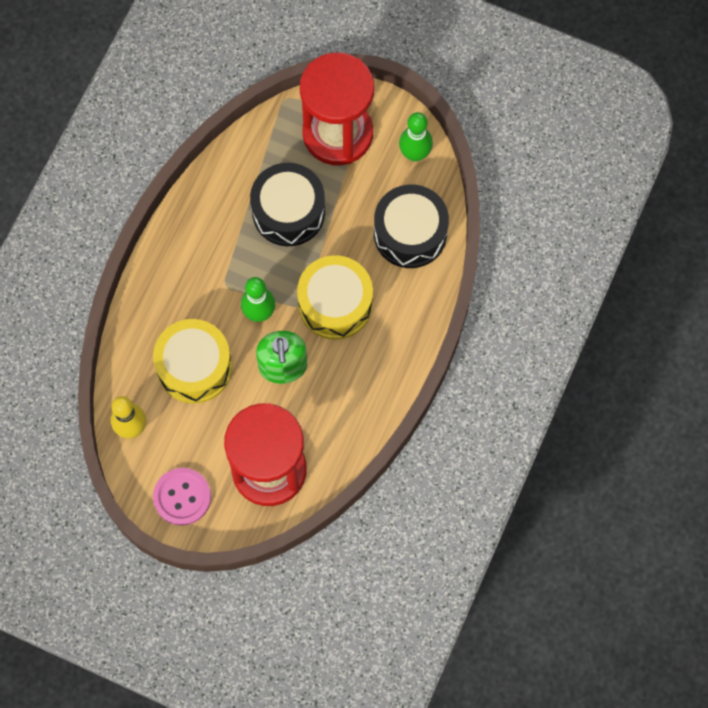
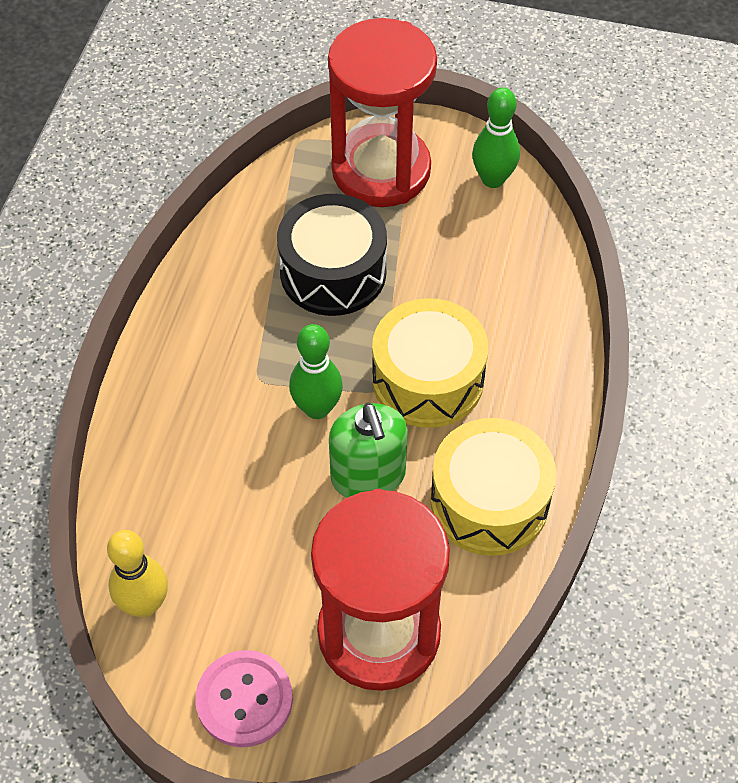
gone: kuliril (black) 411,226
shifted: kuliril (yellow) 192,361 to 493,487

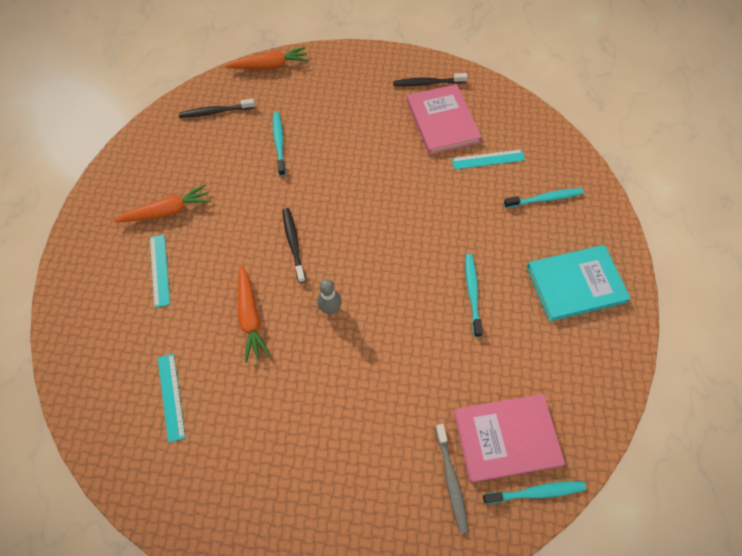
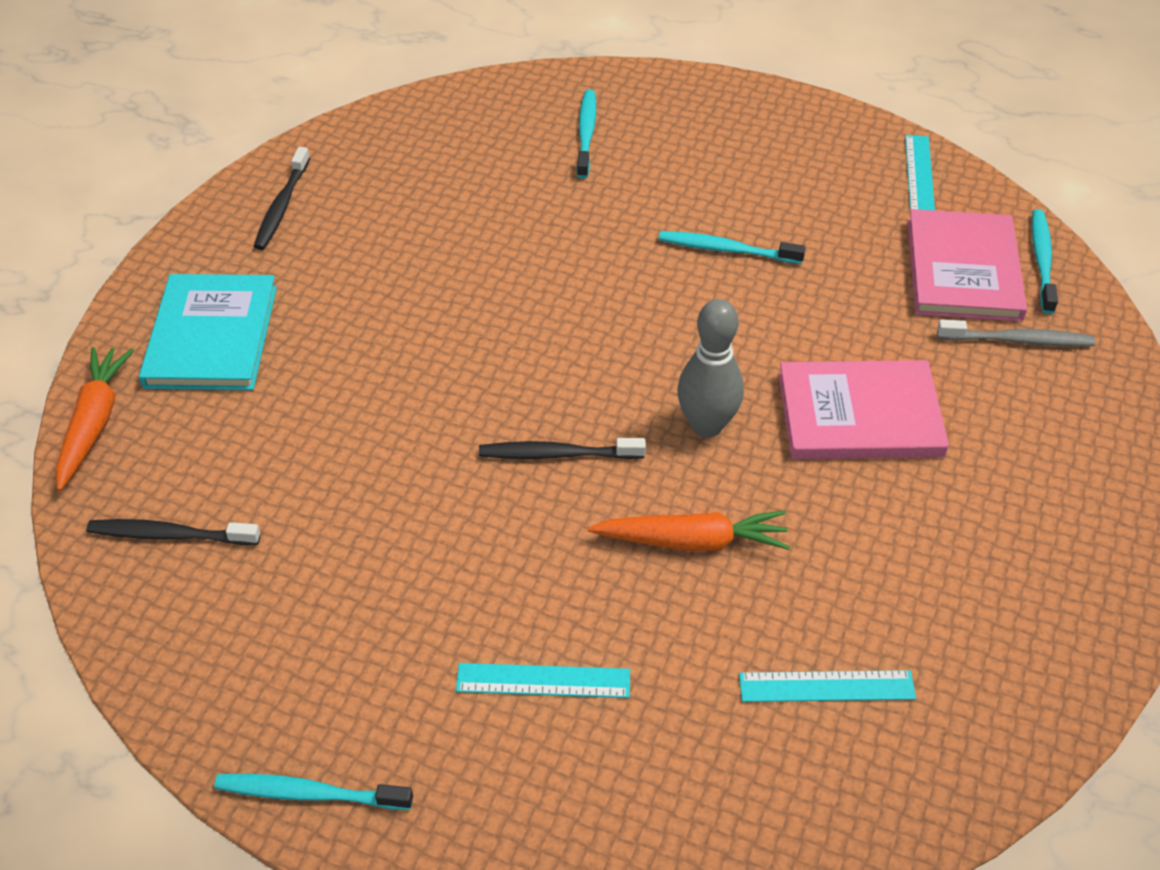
gone: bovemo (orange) 162,203
shifted: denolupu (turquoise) 279,144 to 313,792; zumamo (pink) 444,119 to 864,409; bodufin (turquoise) 488,159 to 920,172; zumamo (turquoise) 579,283 to 208,332
rotated: denolupu (black) 217,108 = 173,532 90 degrees clockwise
scaled: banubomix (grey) 329,296 = 710,368 x1.51

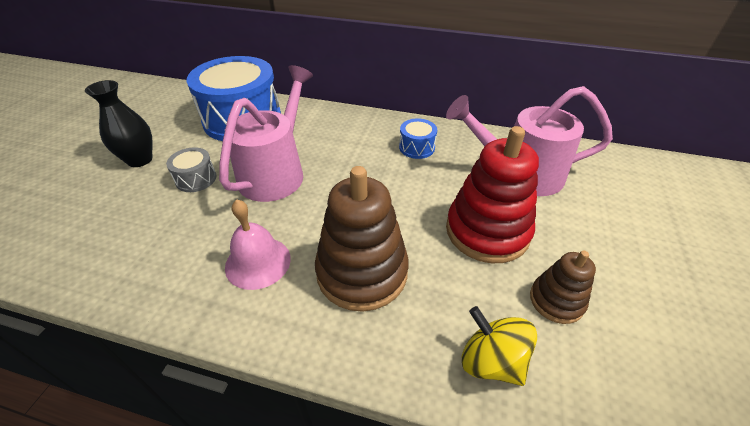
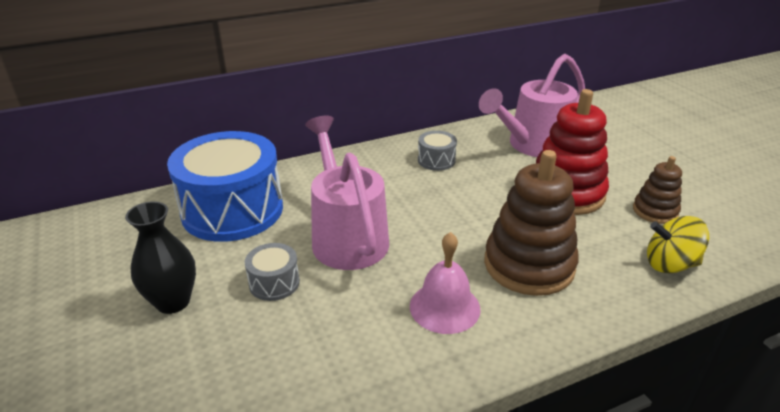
repainted: kuliril (blue) 418,138 to kuliril (grey) 437,151

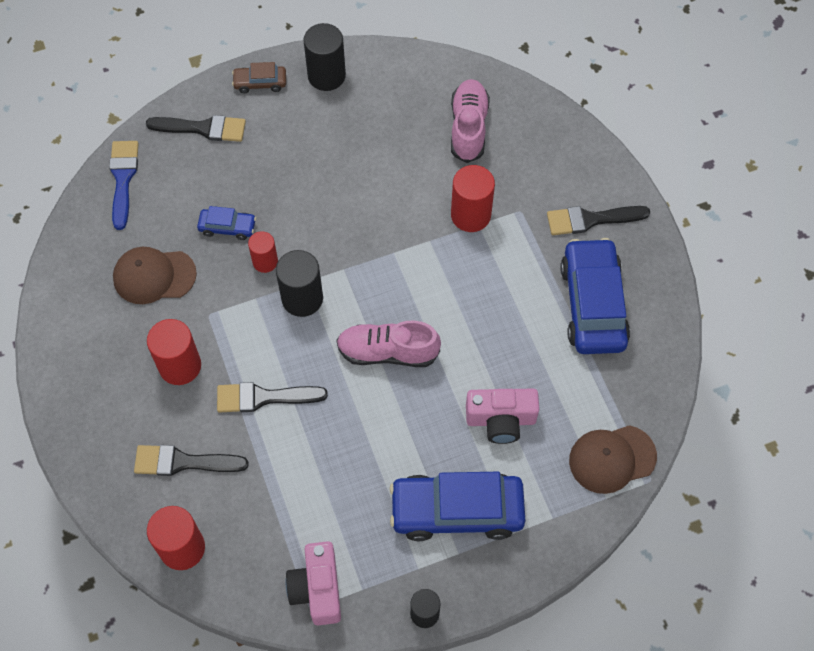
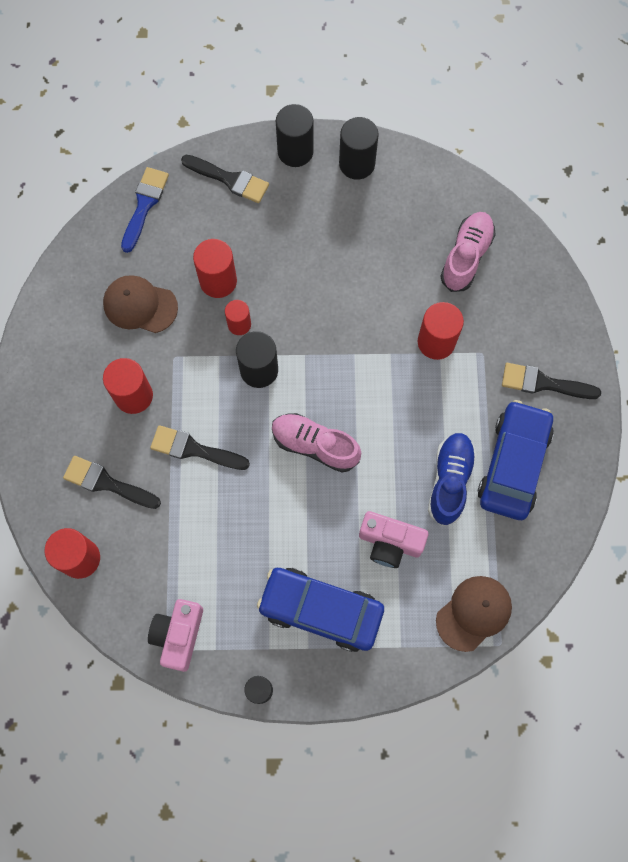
new: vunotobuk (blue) 452,479
swapped: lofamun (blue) 226,223 to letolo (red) 215,268; lofamun (brown) 259,77 to letolo (black) 295,135
rotated: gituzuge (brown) 613,459 = 474,614 135 degrees clockwise

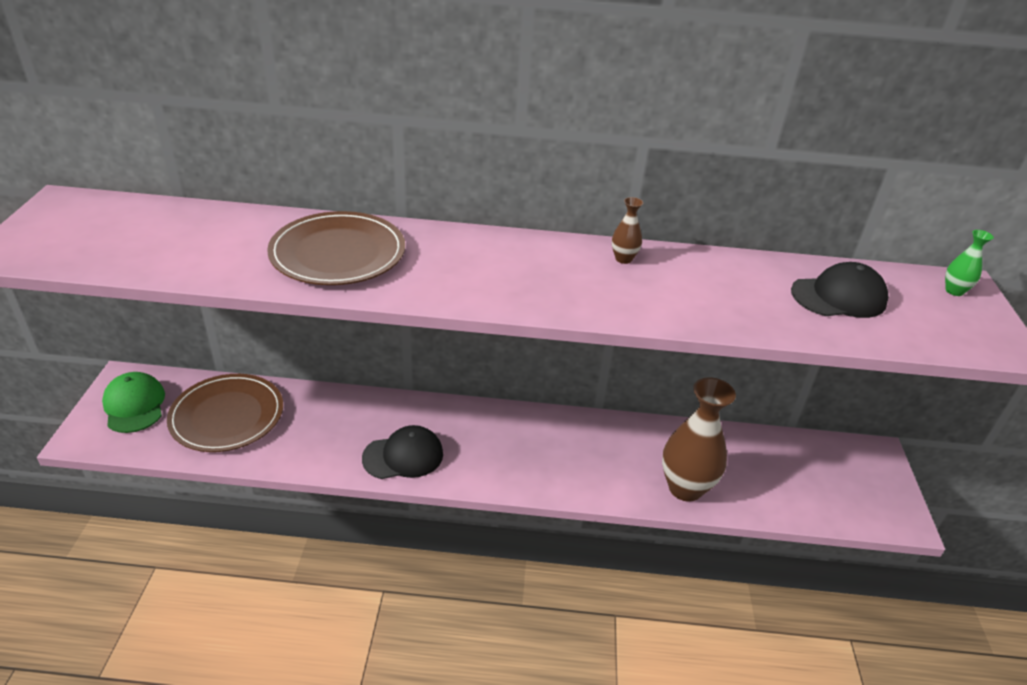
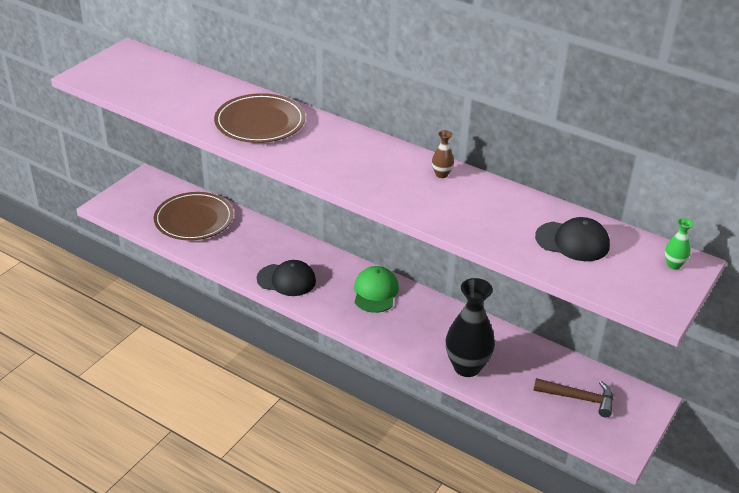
new: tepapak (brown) 573,398
shifted: gituzuge (green) 133,402 to 376,289
repainted: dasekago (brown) 699,439 to dasekago (black) 470,327

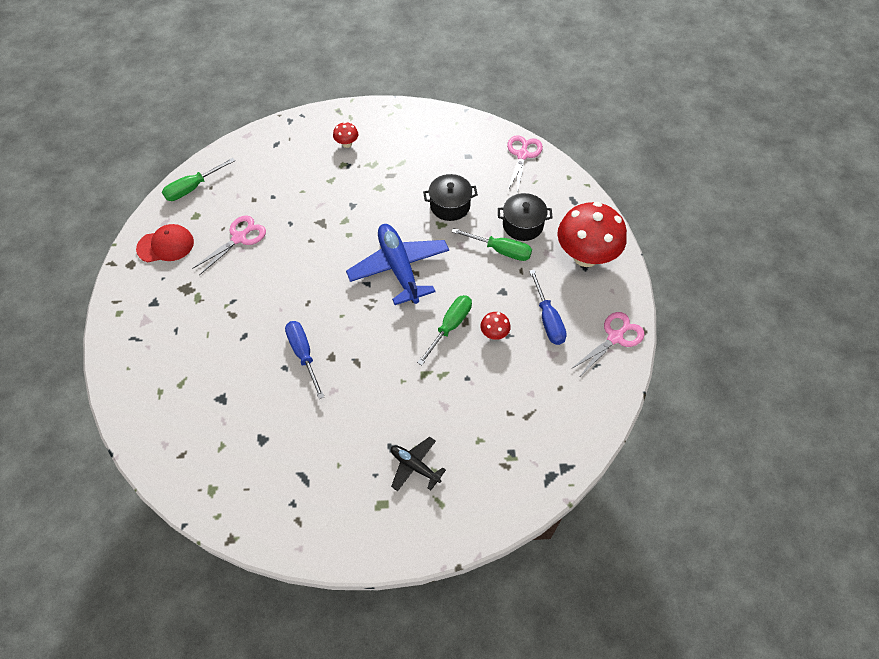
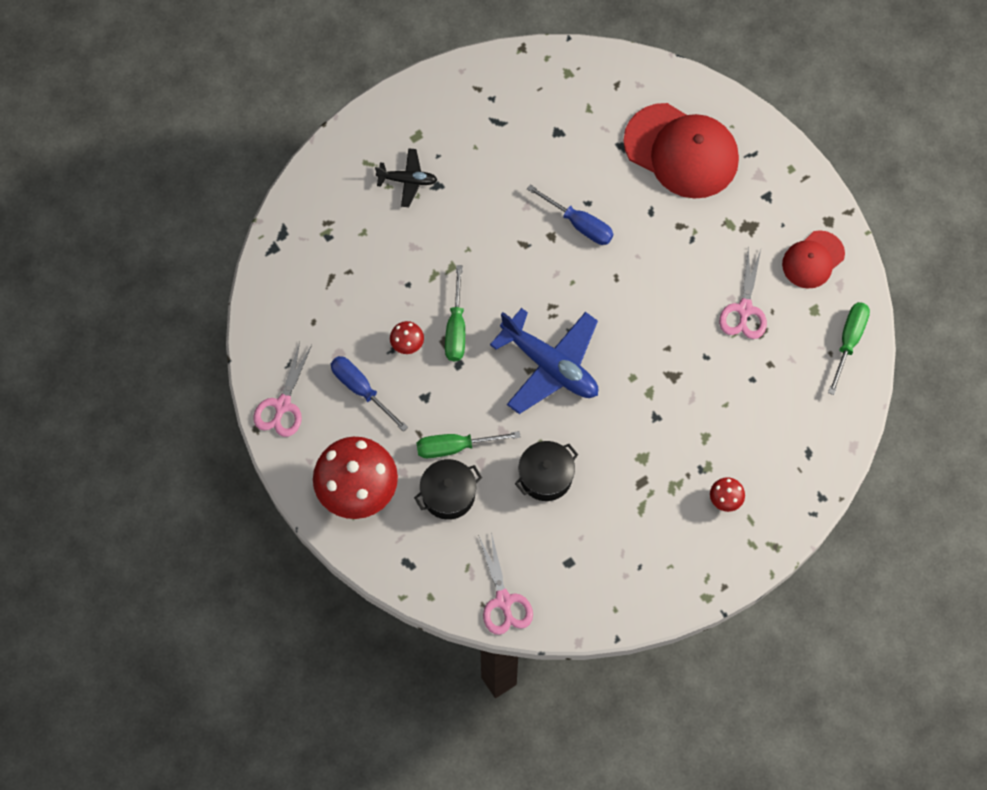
new: gituzuge (red) 681,151

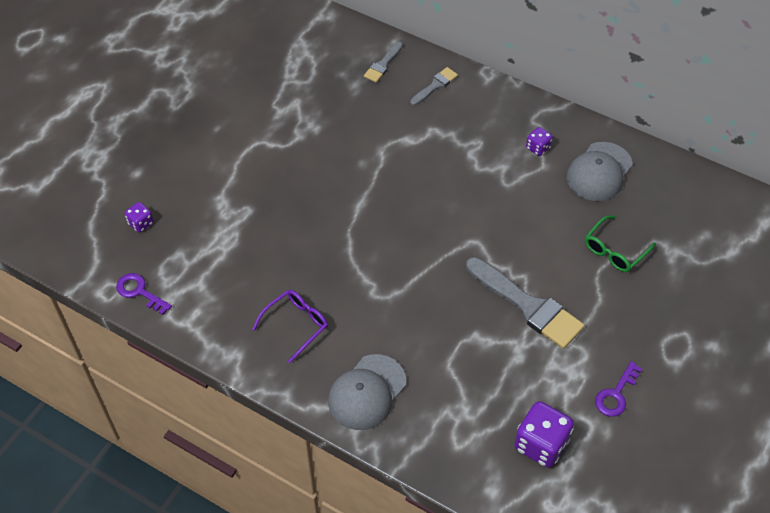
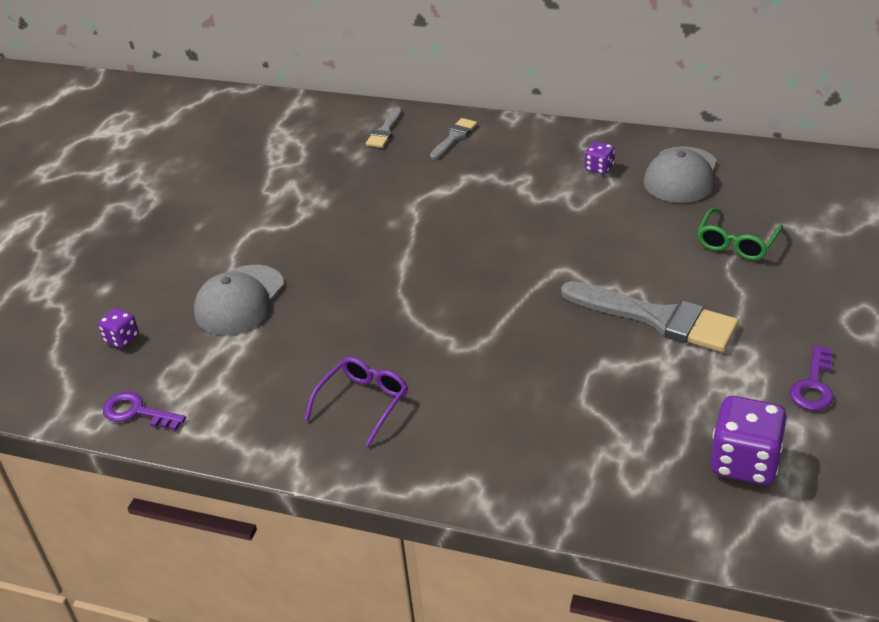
shifted: gituzuge (grey) 367,392 to 239,300

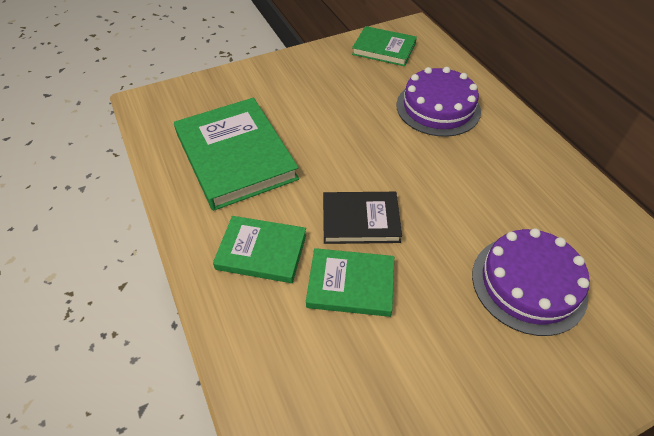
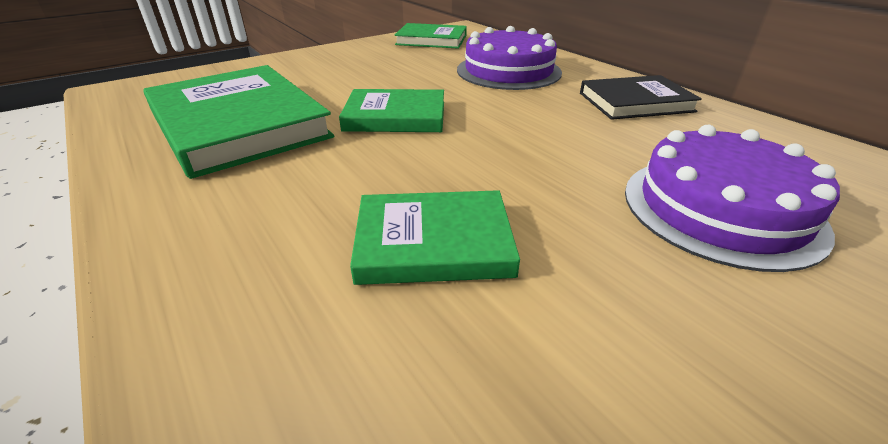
shifted: zumamo (green) 259,249 to 391,110; zumamo (black) 362,218 to 641,97

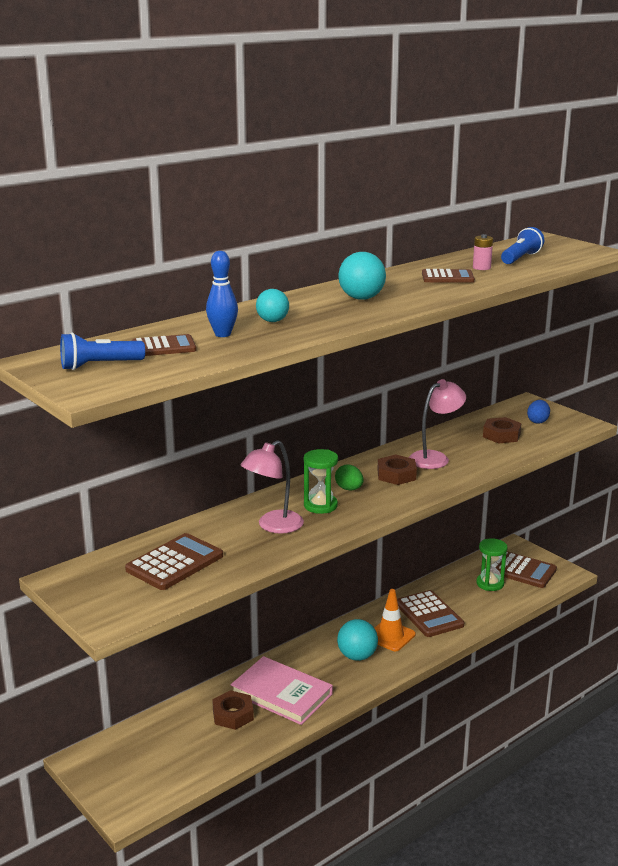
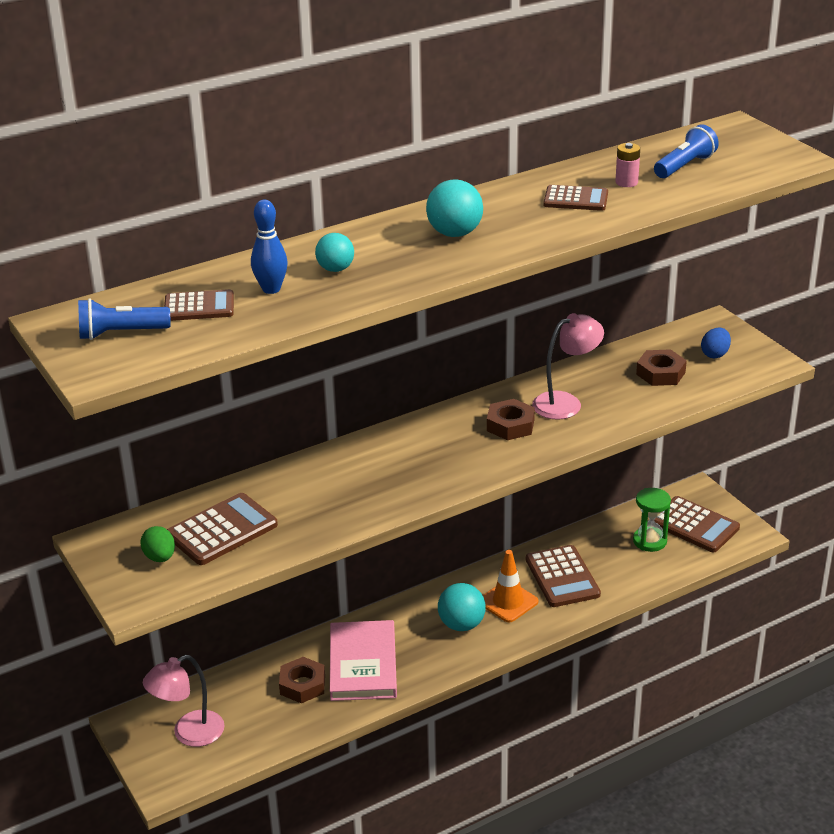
gone: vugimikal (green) 321,481
shifted: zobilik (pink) 272,487 to 184,701; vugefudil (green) 349,477 to 157,544
rotated: zumamo (pink) 282,690 = 363,660 45 degrees clockwise

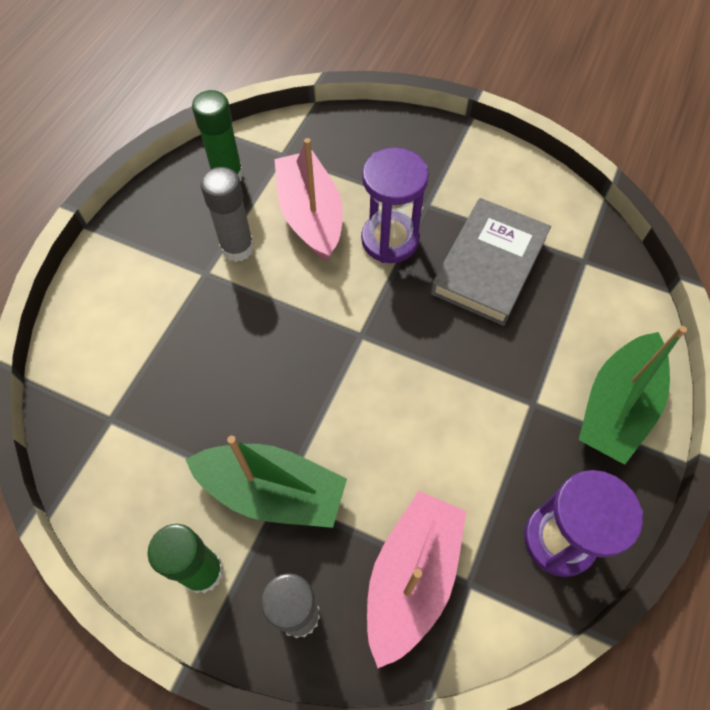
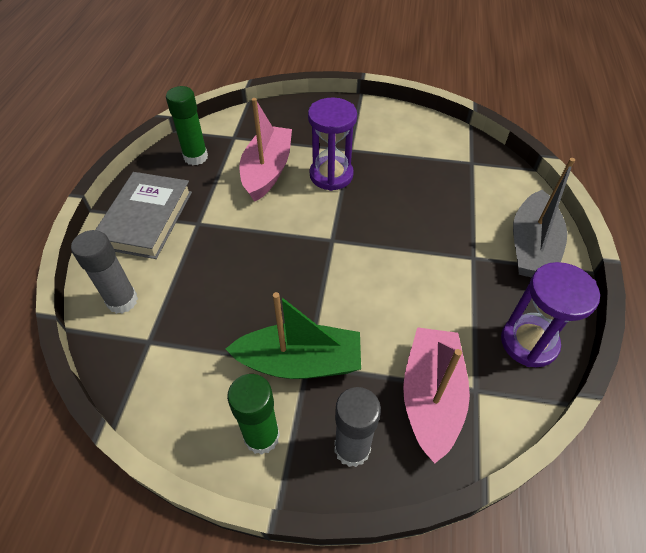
shifted: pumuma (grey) 227,214 to 104,272; zumamo (grey) 491,262 to 143,215
repainted: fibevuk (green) 633,395 to fibevuk (grey) 544,218
rotated: fibevuk (pink) 308,199 = 265,150 45 degrees clockwise

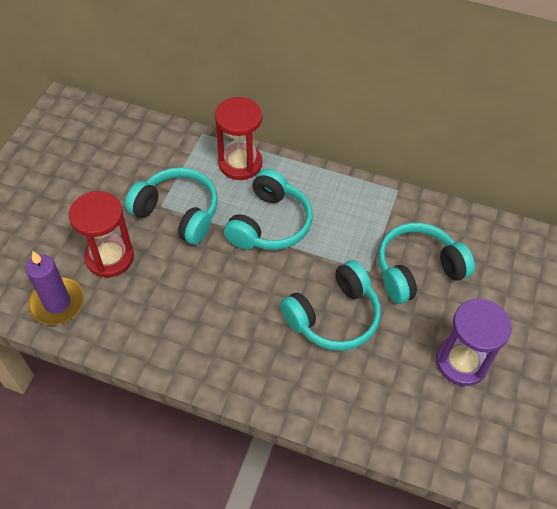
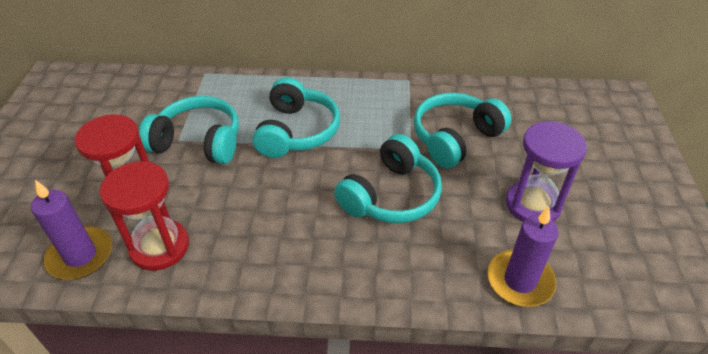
new: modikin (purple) 523,257
shifted: vugimikal (red) 239,138 to 144,216

